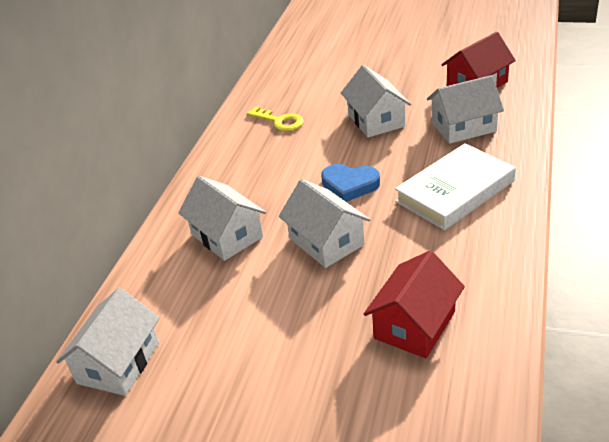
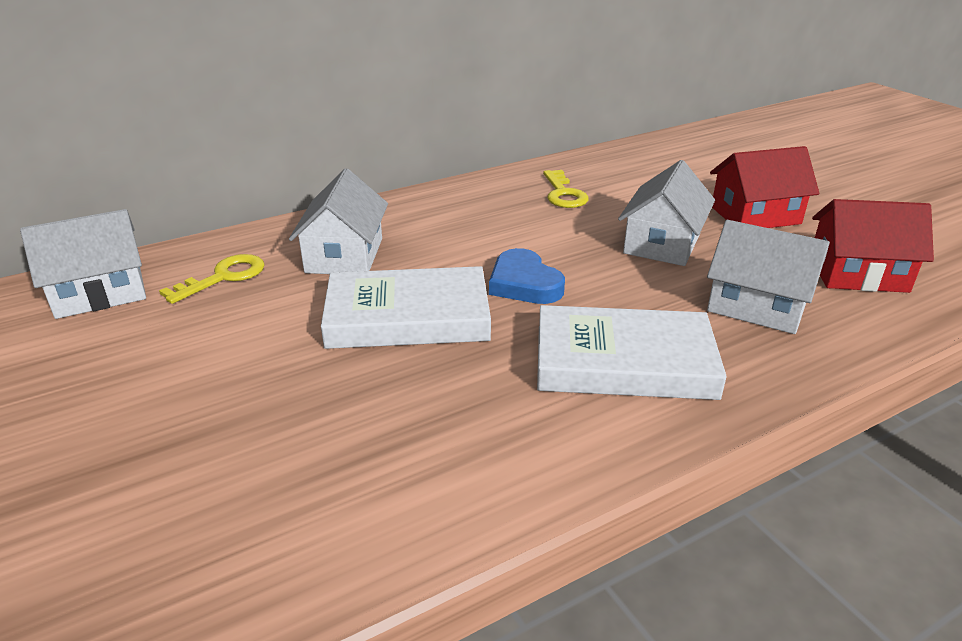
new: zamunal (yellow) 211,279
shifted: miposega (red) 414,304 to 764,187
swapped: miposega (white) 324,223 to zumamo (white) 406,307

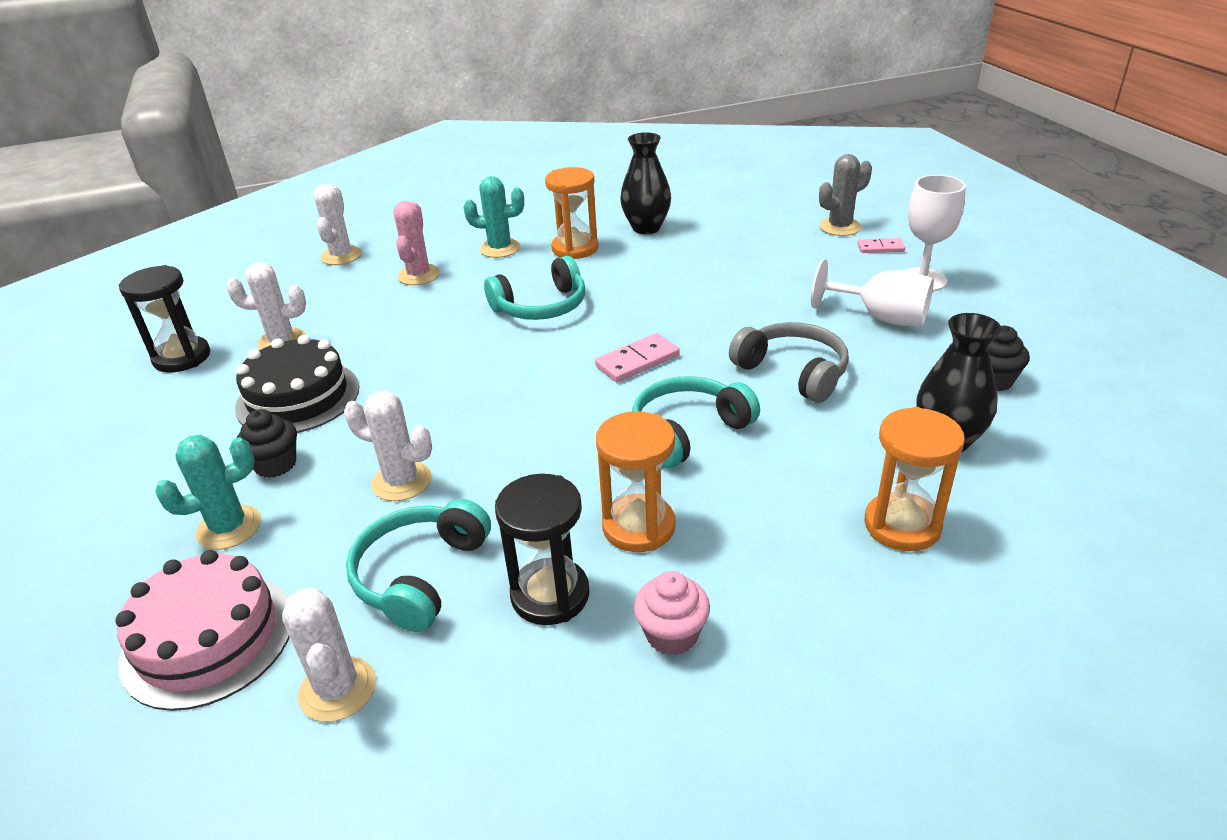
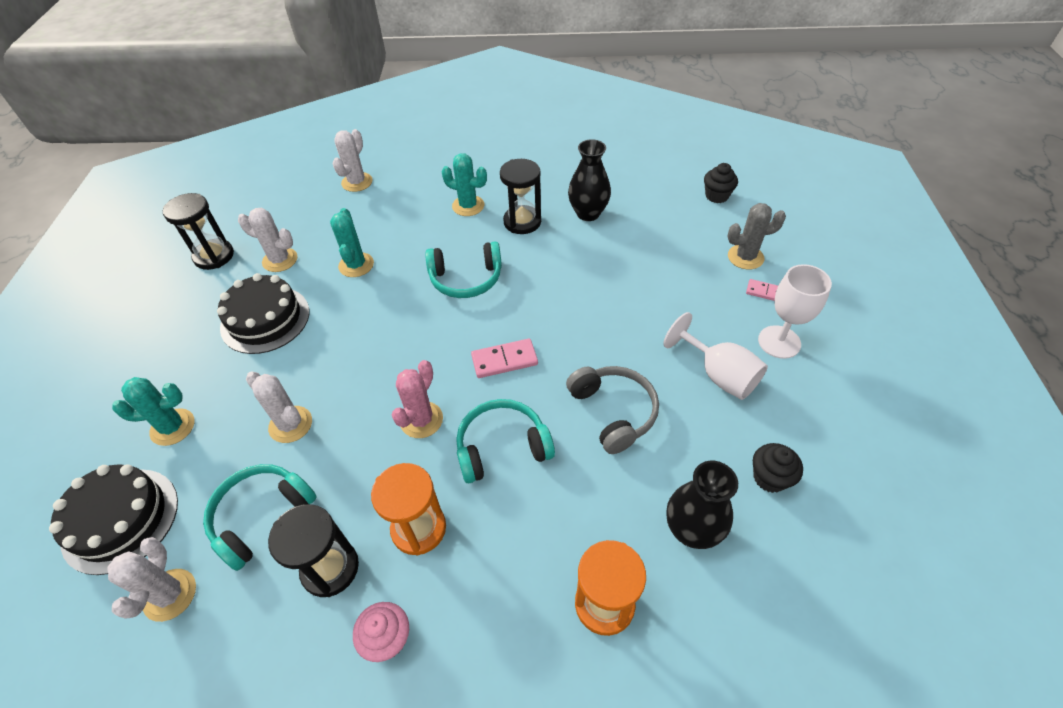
new: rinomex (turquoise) 352,242
shifted: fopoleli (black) 266,443 to 721,183; rinomex (pink) 417,243 to 417,399
repainted: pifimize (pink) 202,630 to pifimize (black) 113,519; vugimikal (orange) 572,213 to vugimikal (black) 520,196

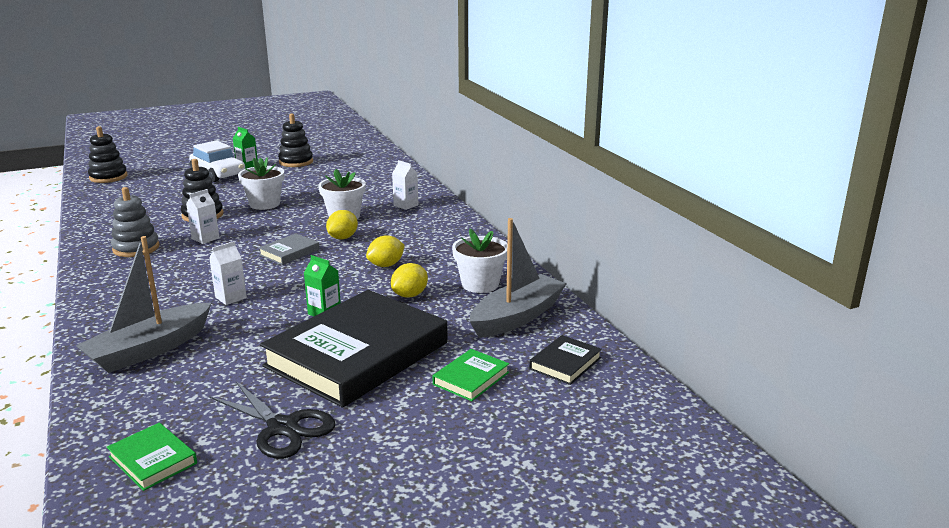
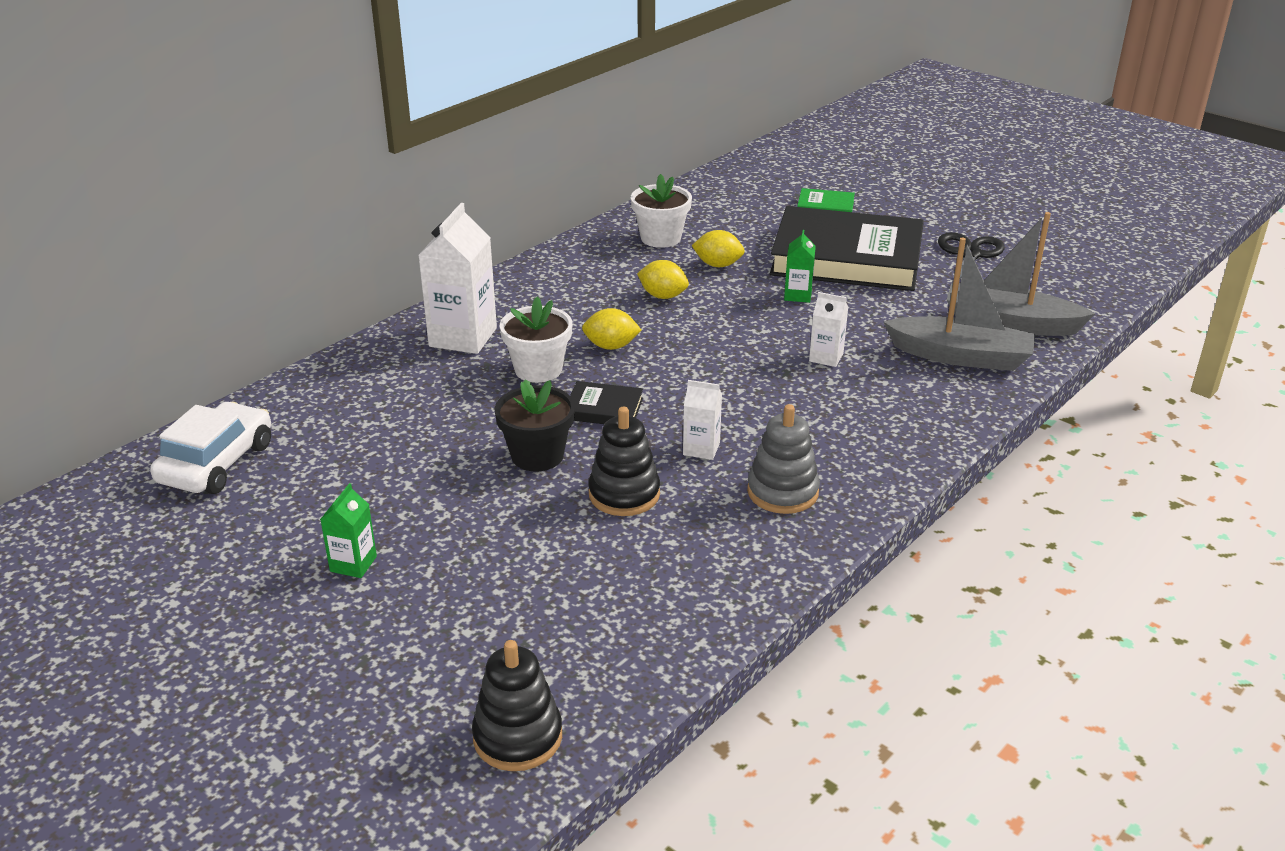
gone: zumamo (green) 152,457; zumamo (grey) 289,249; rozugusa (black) 295,140
shifted: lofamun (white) 217,161 to 210,448; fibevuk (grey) 518,278 to 1021,274; zumamo (black) 565,360 to 606,402
repainted: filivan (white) 261,183 to filivan (black) 535,425
scaled: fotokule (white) 405,185 = 457,278 x1.93

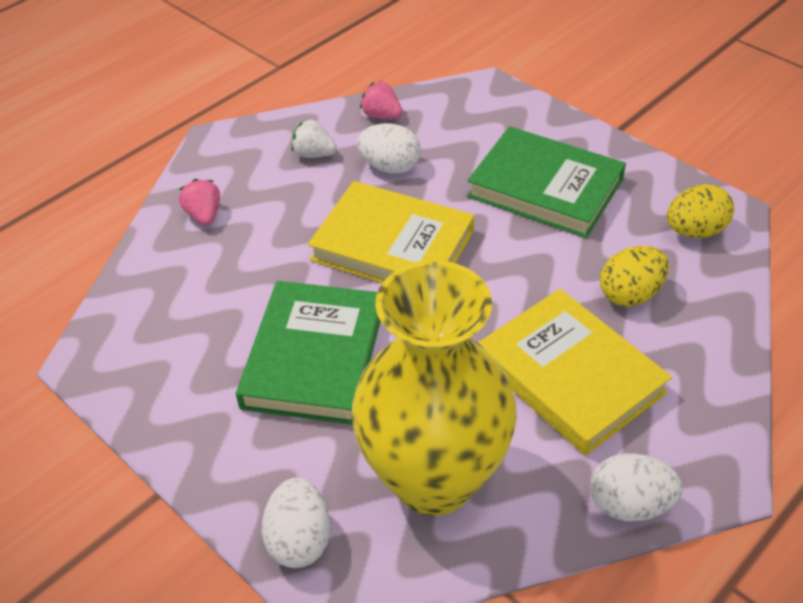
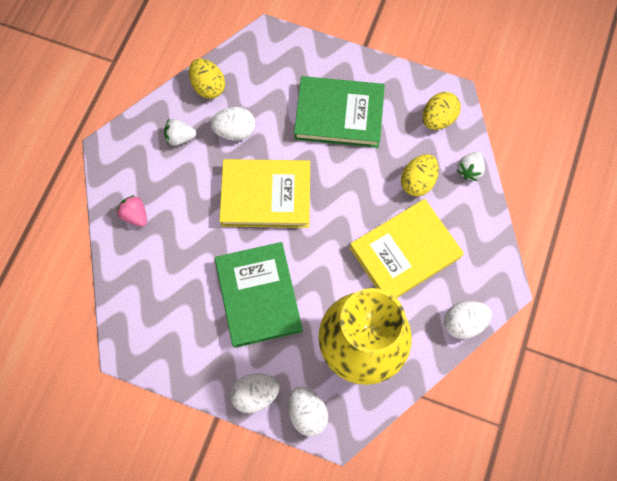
new: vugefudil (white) 255,393; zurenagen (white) 470,166
swapped: zurenagen (pink) 381,100 to vugefudil (yellow) 207,78
rotated: zumamo (yellow) 575,372 = 407,248 60 degrees counterclockwise

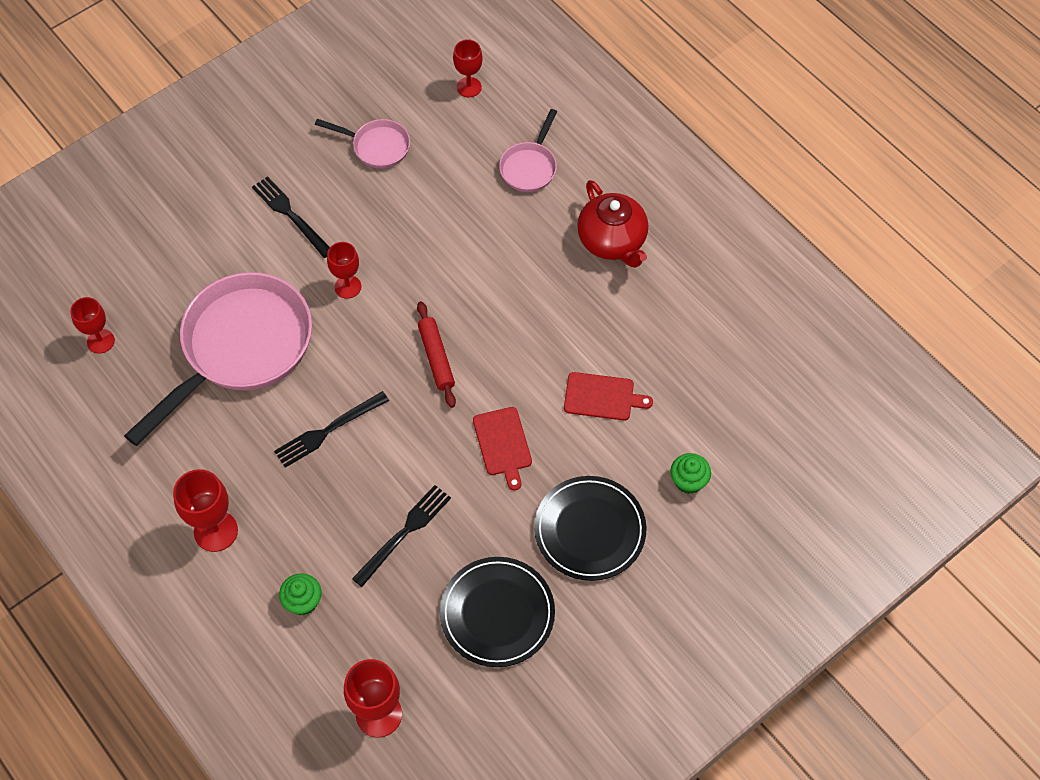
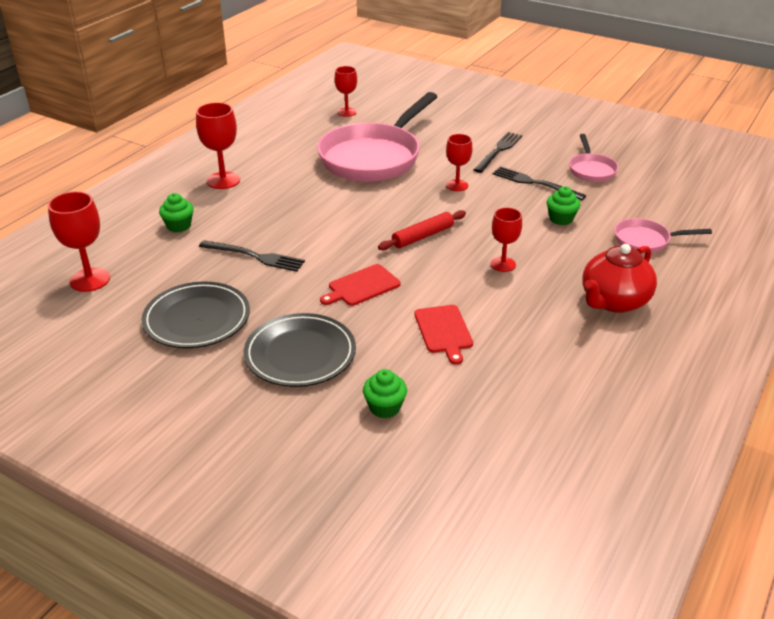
new: fopoleli (green) 563,205
shifted: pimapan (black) 331,429 to 539,183; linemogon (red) 468,68 to 506,239
rotated: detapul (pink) 218,359 = 377,137 105 degrees clockwise

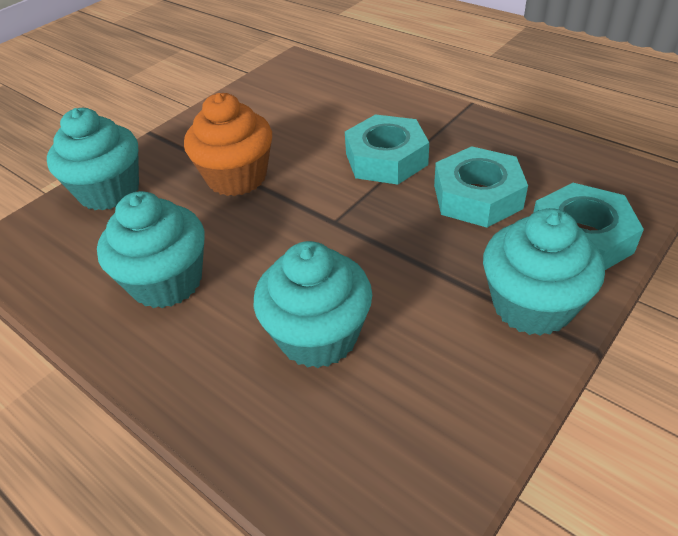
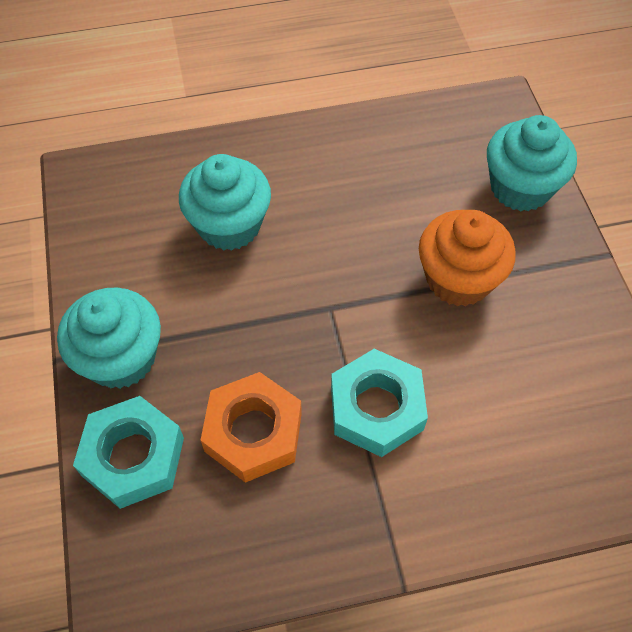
gone: fopoleli (turquoise) 151,249
repainted: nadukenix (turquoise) 481,186 to nadukenix (orange) 251,427

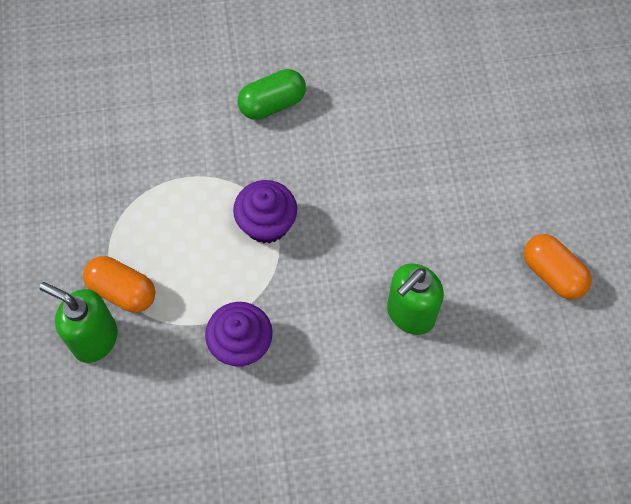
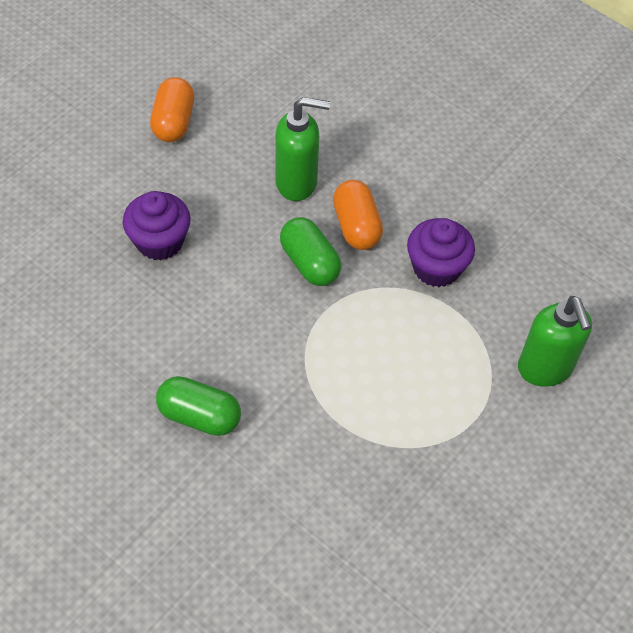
new: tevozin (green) 311,251
shifted: tevozin (orange) 119,284 to 358,215; fopoleli (purple) 265,211 to 157,226

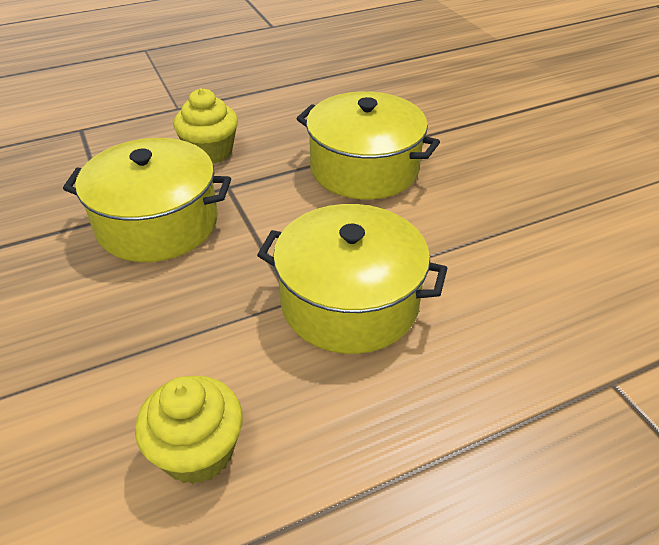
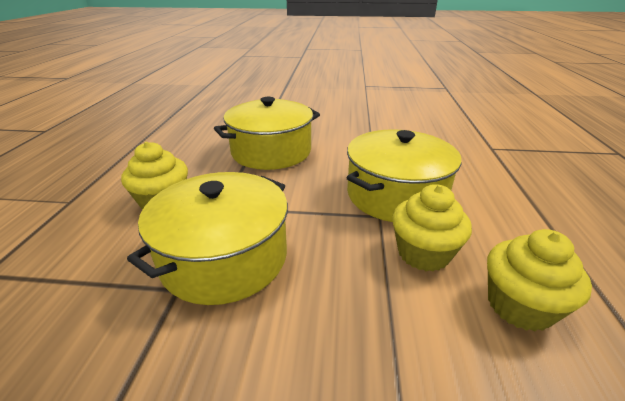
new: fopoleli (yellow) 432,228

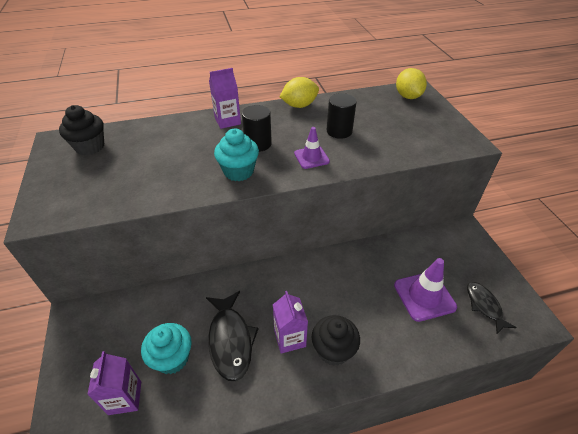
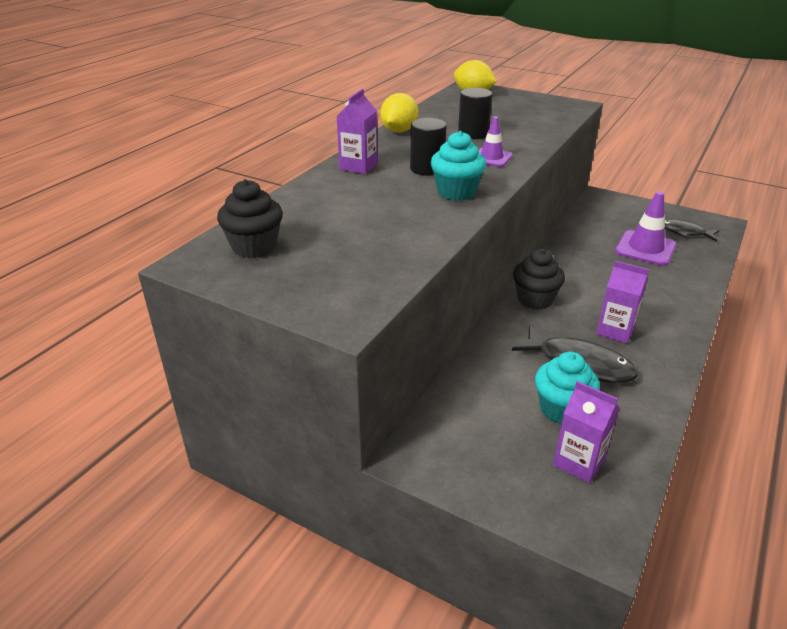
shifted: fopoleli (black) 336,340 to 539,279

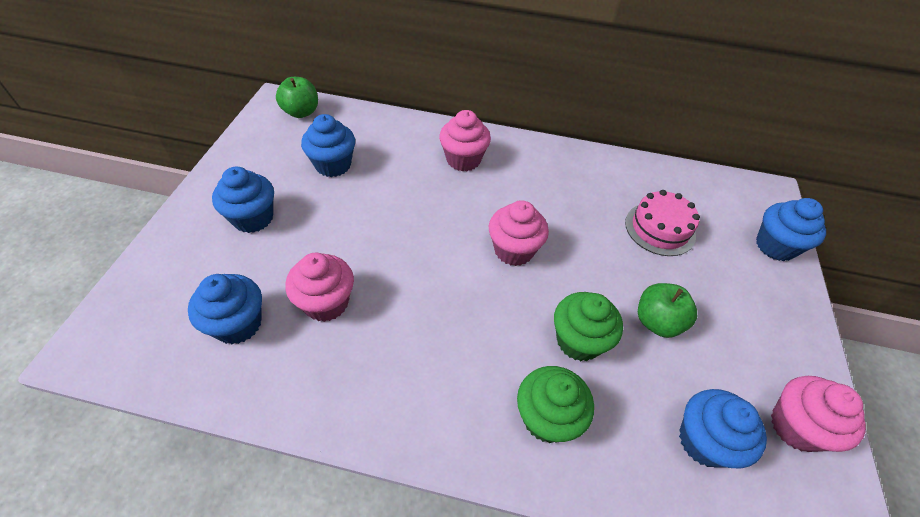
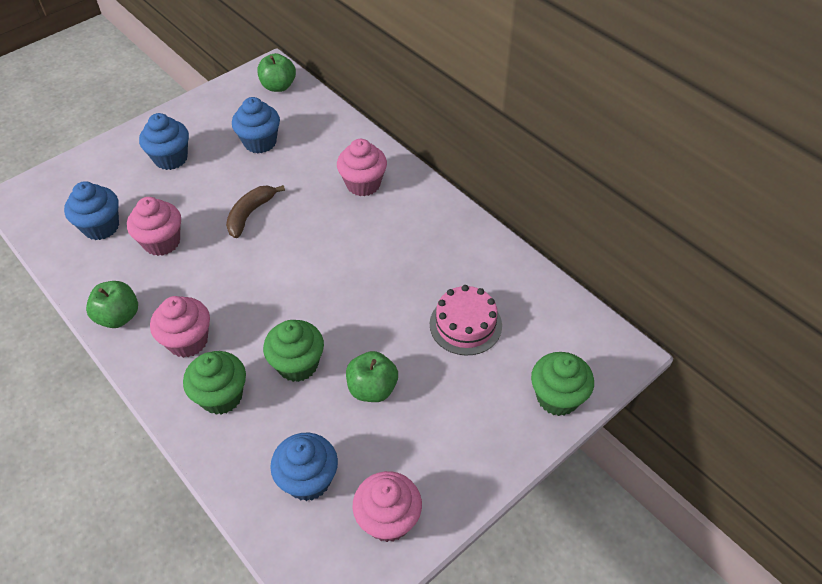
new: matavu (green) 112,304; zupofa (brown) 255,211
shifted: fopoleli (pink) 519,233 to 180,327
repainted: fopoleli (blue) 791,229 to fopoleli (green) 562,384

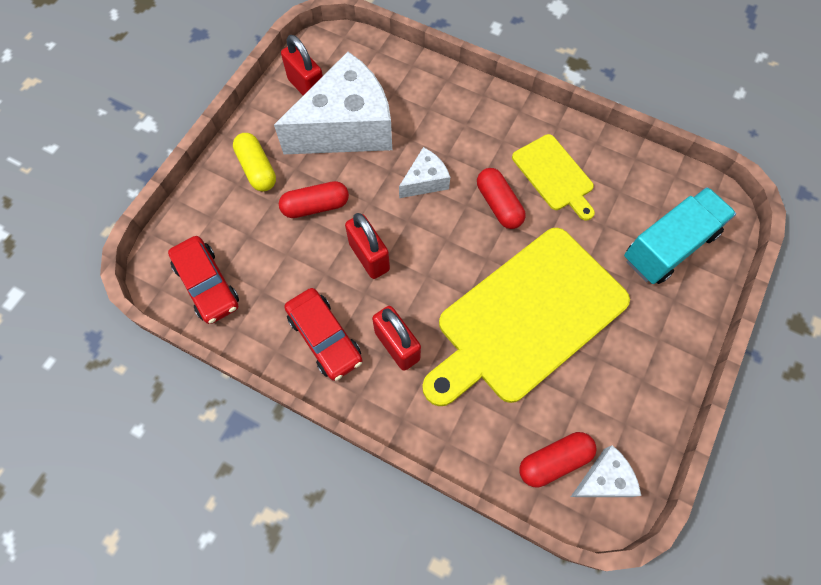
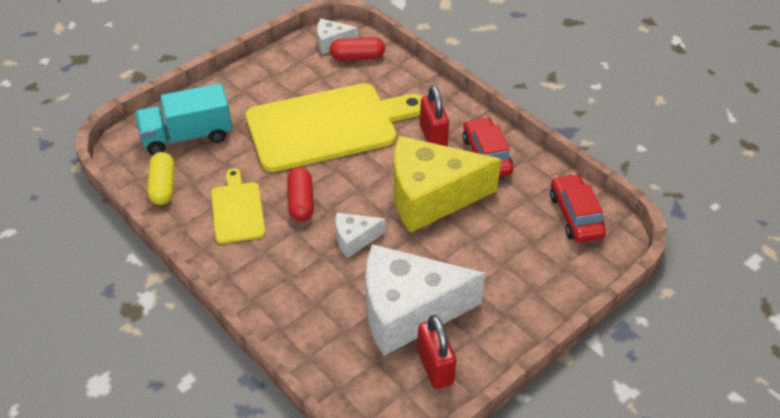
gone: tevozin (red) 314,199
shifted: tevozin (yellow) 254,162 to 161,178
swapped: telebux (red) 367,246 to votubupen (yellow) 447,184

